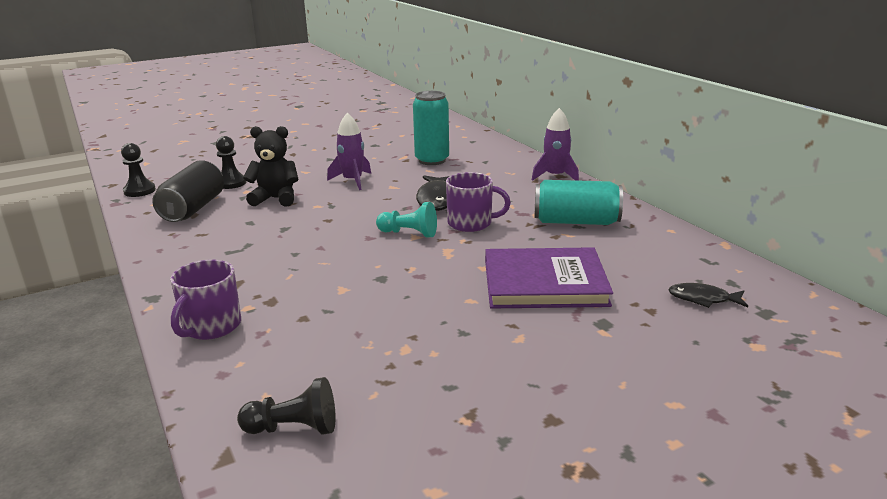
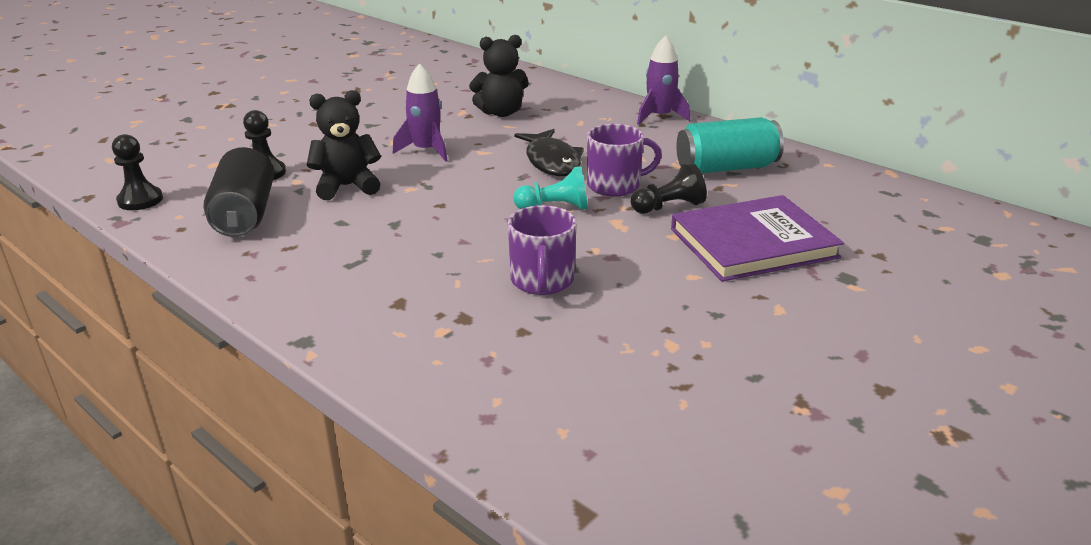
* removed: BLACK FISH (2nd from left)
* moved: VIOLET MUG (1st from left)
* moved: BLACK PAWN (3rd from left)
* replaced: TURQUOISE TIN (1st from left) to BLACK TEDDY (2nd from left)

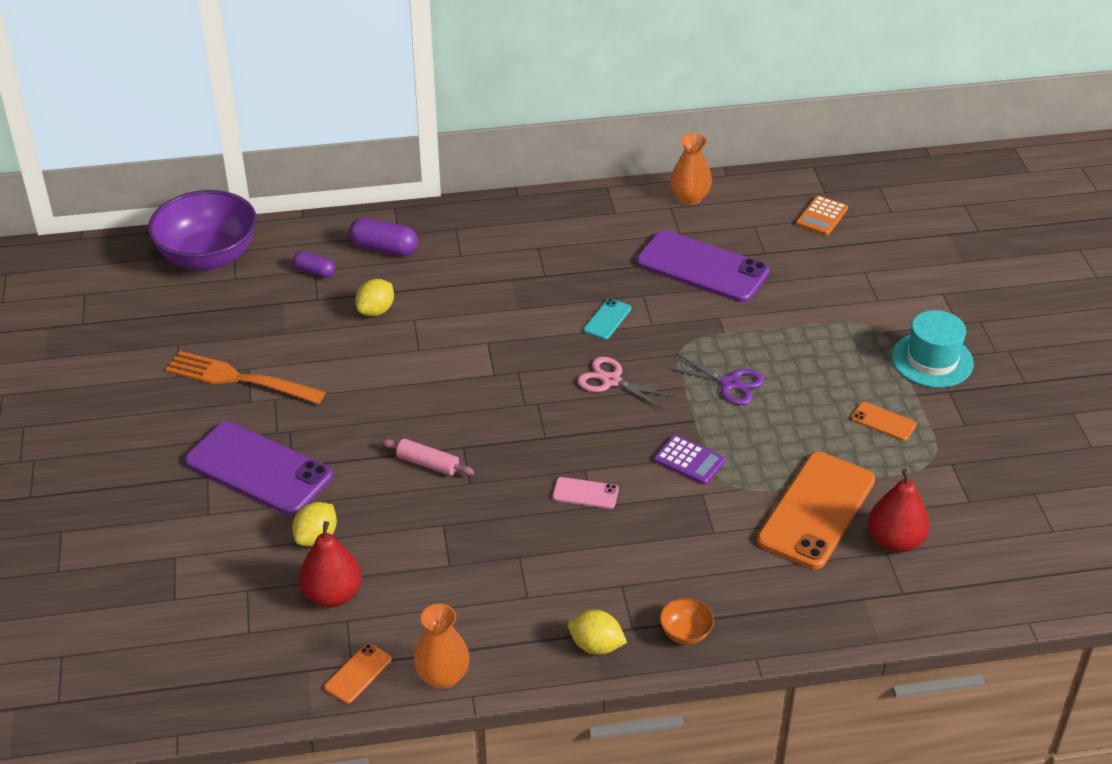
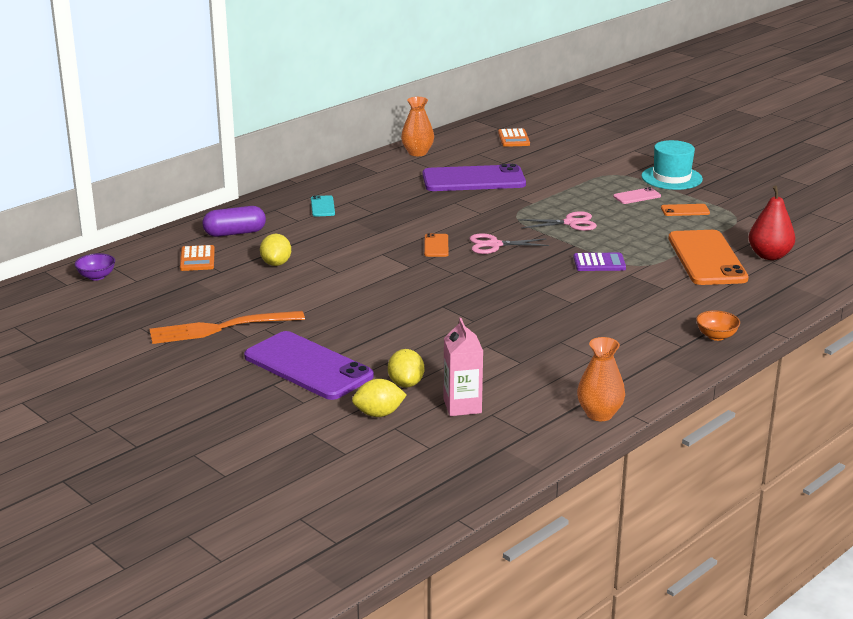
* removed: ROSY DOUGH ROLLER
* moved: ORANGE-COLOURED PHONE (1st from left)
* moved: ROSY PHONE
* moved: GOLDEN LEMON (3rd from left in the first image) to GOLDEN LEMON (2nd from left)
* moved: TURQUOISE PHONE
* replaced: VIOLET PILL SHAPE (1st from left) to ORANGE-COLOURED CALCULATOR (1st from left)
* replaced: CRIMSON PEAR FRUIT (1st from left) to ROSY MILK CARTON
* recoloured: VIOLET SCISSORS to ROSY SCISSORS (2nd from left)
* turned: VIOLET PHONE (1st from left) 45 degrees clockwise
* resized: VIOLET SERVING BOWL x0.40

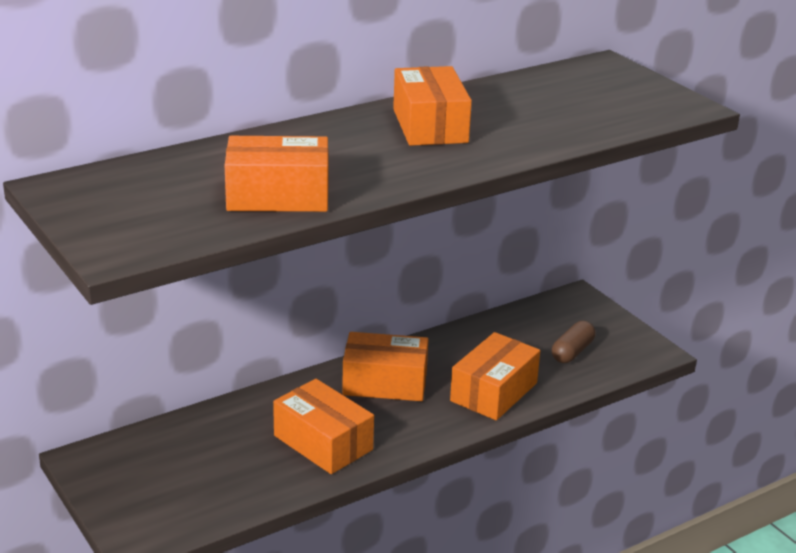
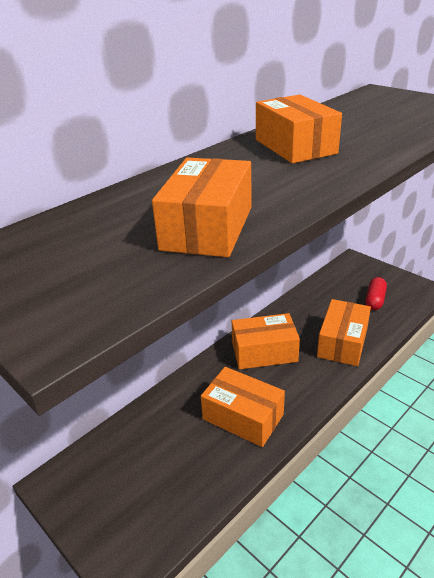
* recoloured: BROWN PILL SHAPE to CRIMSON PILL SHAPE
* turned: ORANGE-COLOURED PARCEL (1st from left) 60 degrees counterclockwise

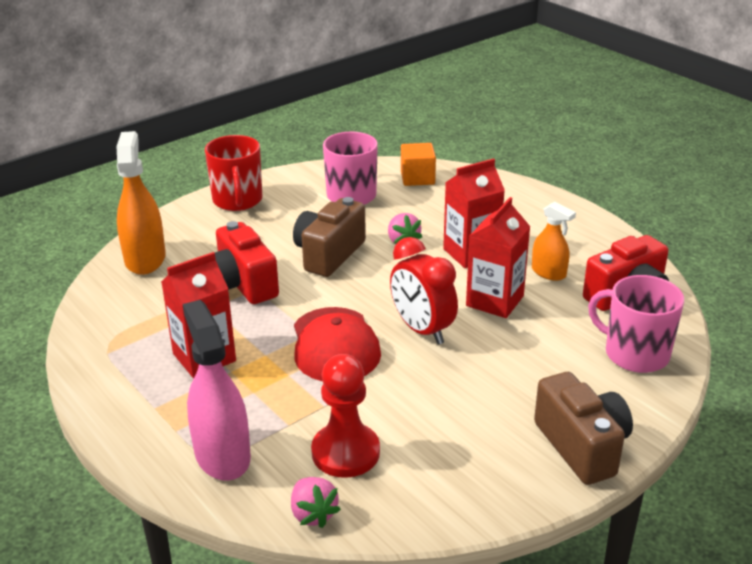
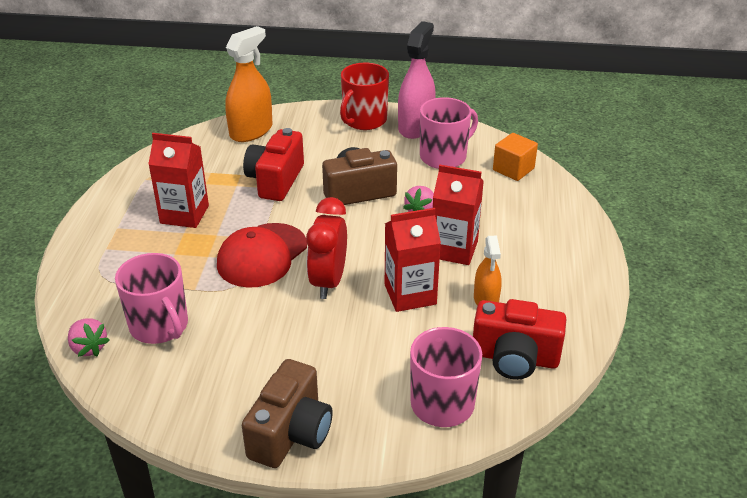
* moved: ROSY SPRAYER
* replaced: CRIMSON PAWN to ROSY MUG (1st from left)
* turned: ROSY STRAWBERRY (1st from left) 60 degrees counterclockwise

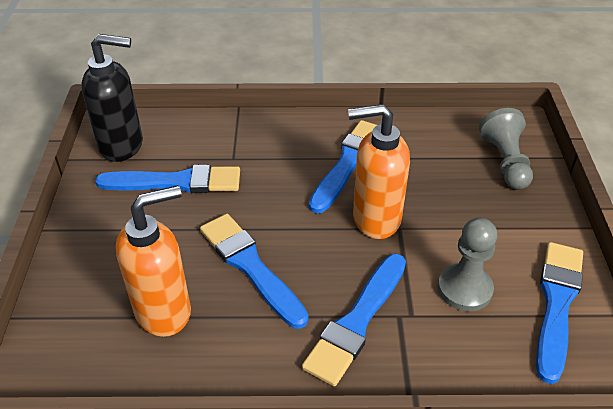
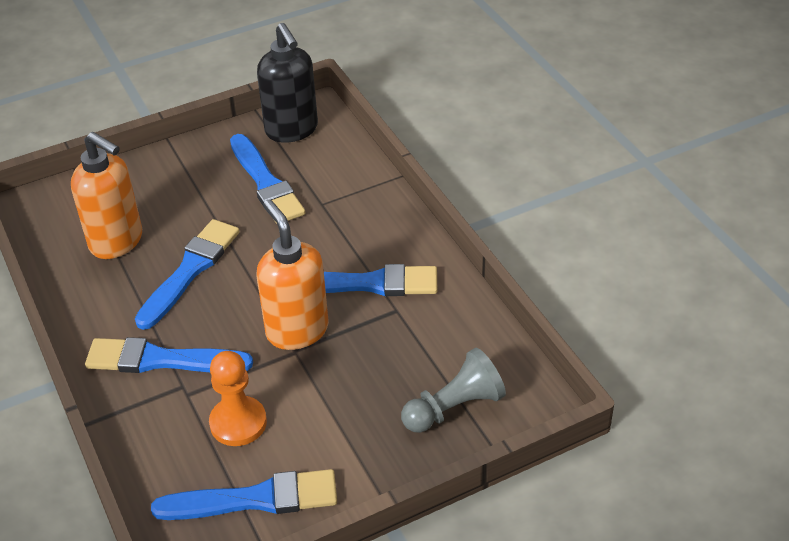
* recoloured: GRAY PAWN (1st from left) to ORANGE-COLOURED PAWN

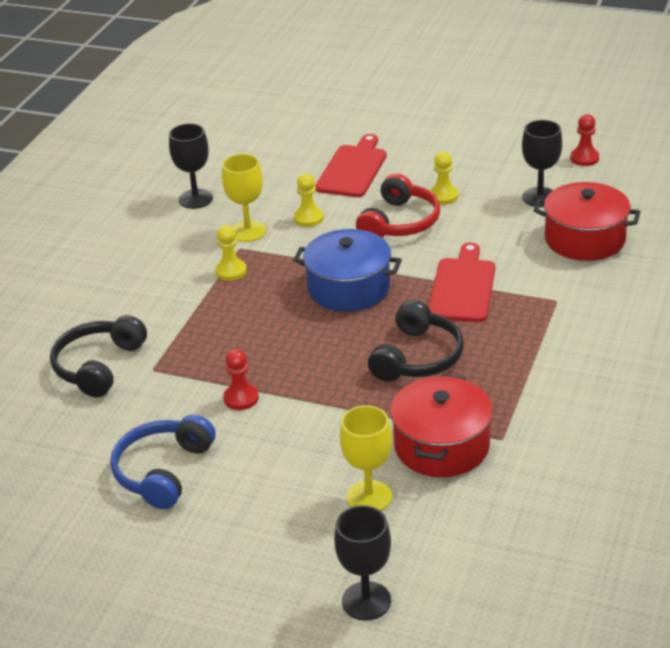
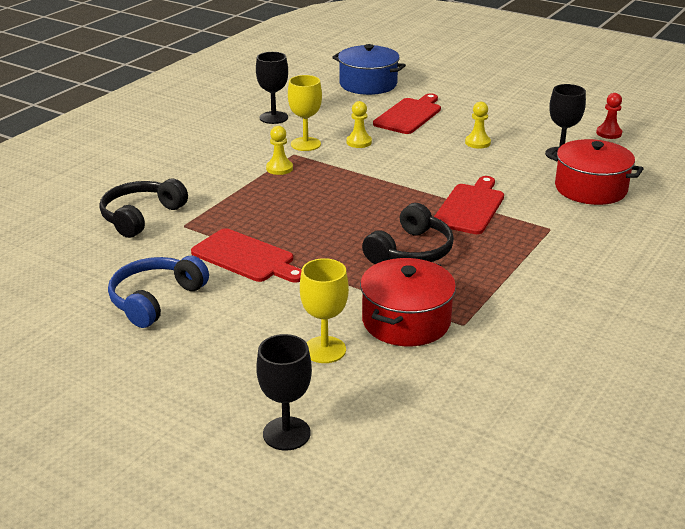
* removed: CRIMSON OVER-EAR HEADPHONES
* moved: COBALT COOKING POT
* replaced: CRIMSON PAWN (1st from left) to CRIMSON CUTTING BOARD (1st from left)

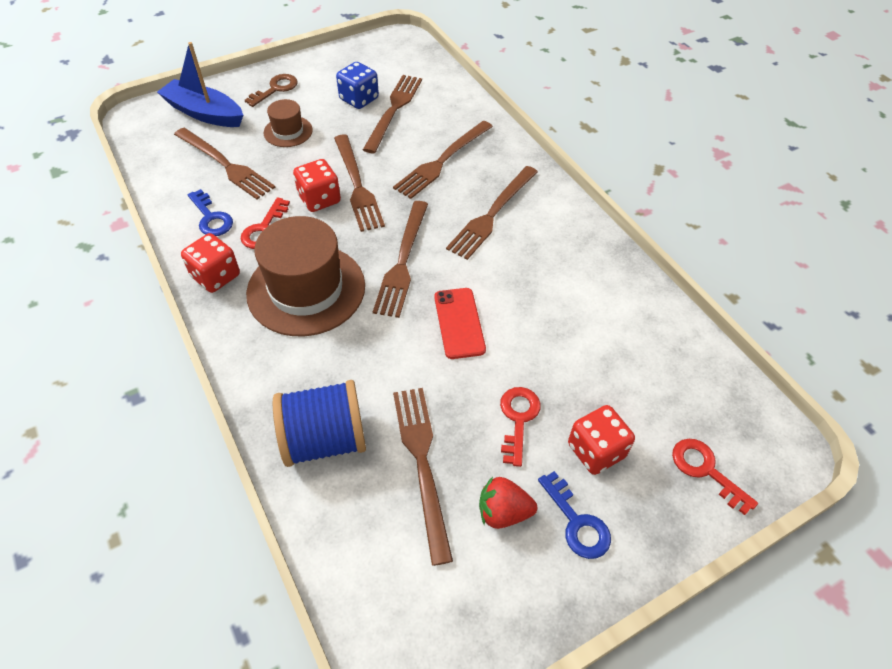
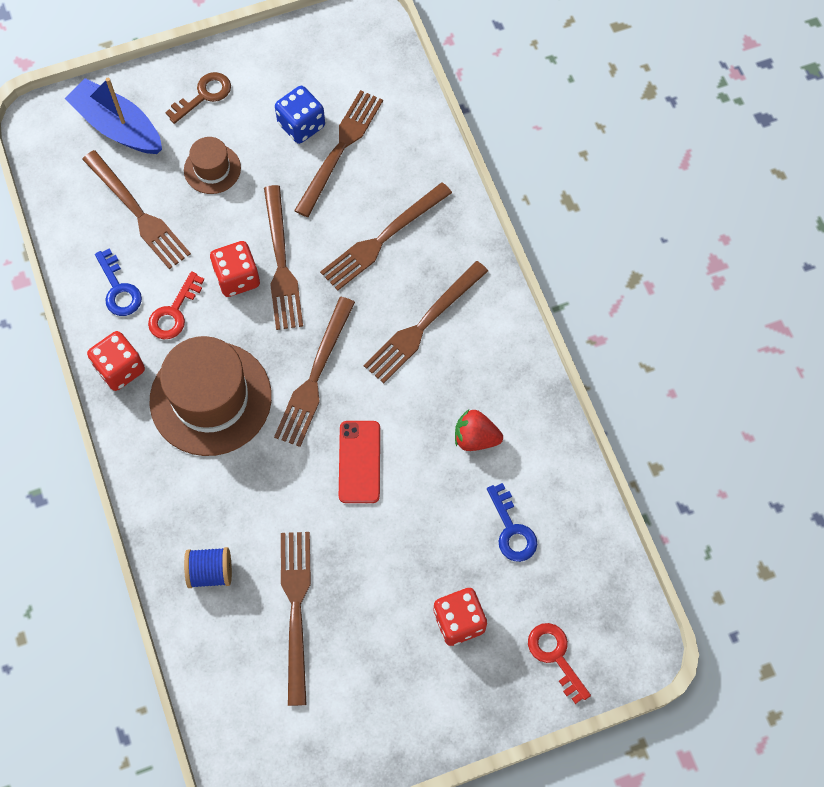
* removed: CRIMSON LATCHKEY (2nd from left)
* moved: CRIMSON STRAWBERRY
* moved: COBALT LATCHKEY (2nd from left)
* resized: COBALT SPOOL x0.58

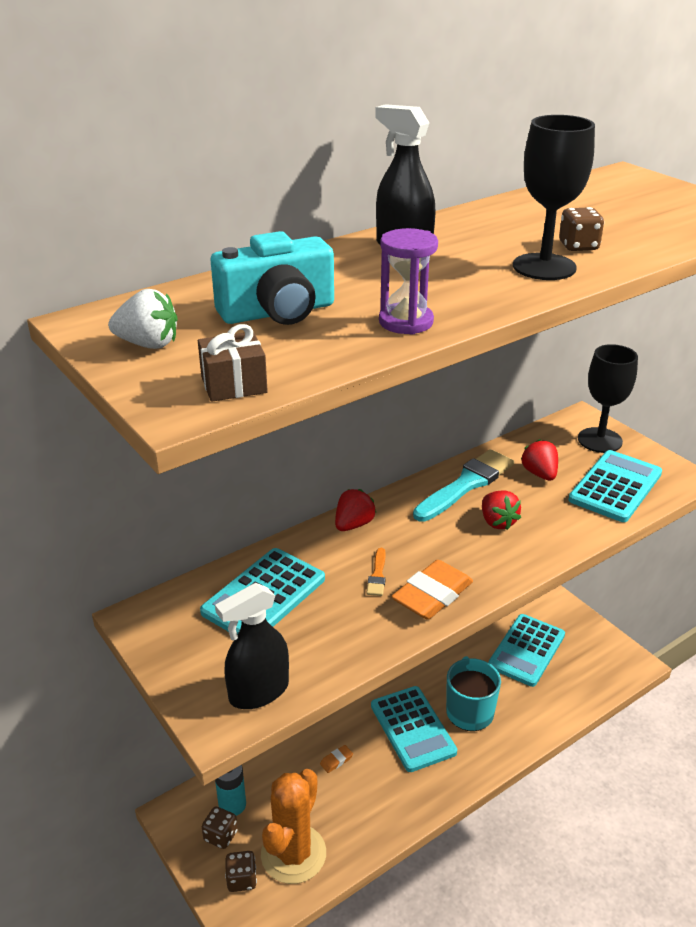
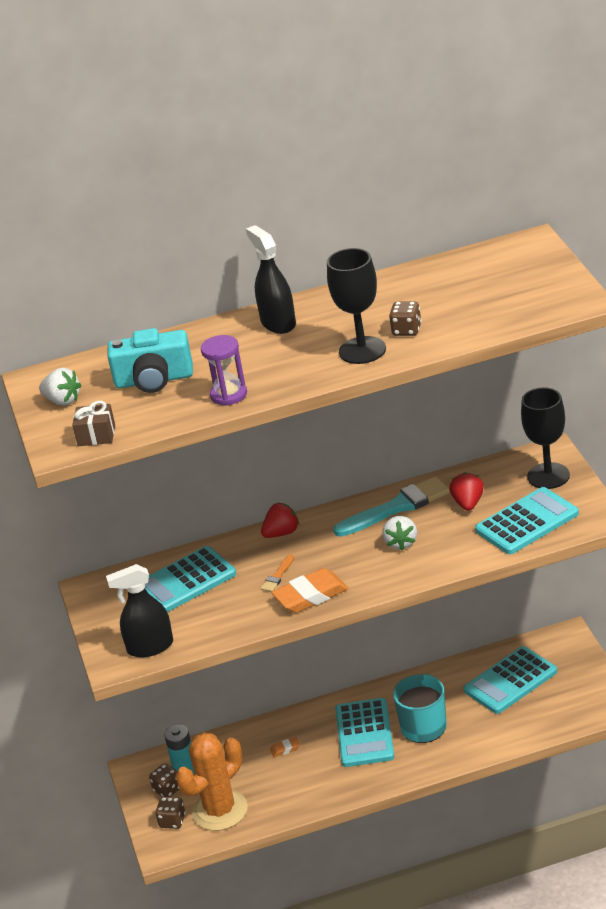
* recoloured: CRIMSON STRAWBERRY (2nd from left) to SNOW-WHITE STRAWBERRY (2nd from left)

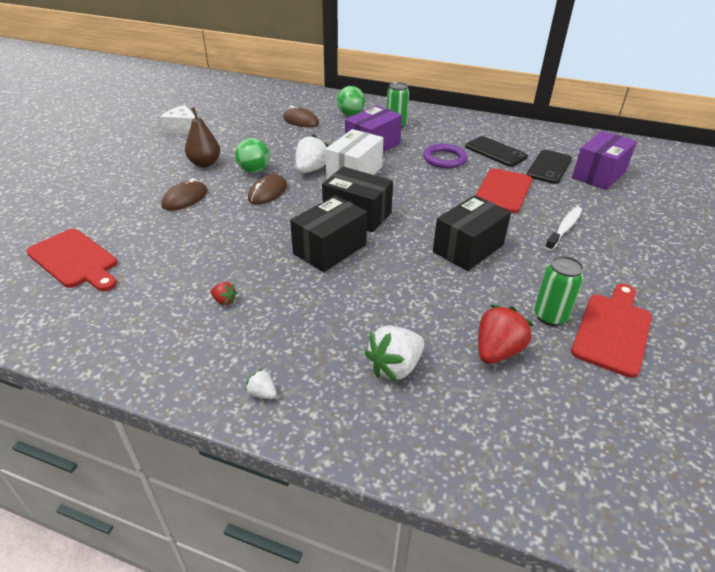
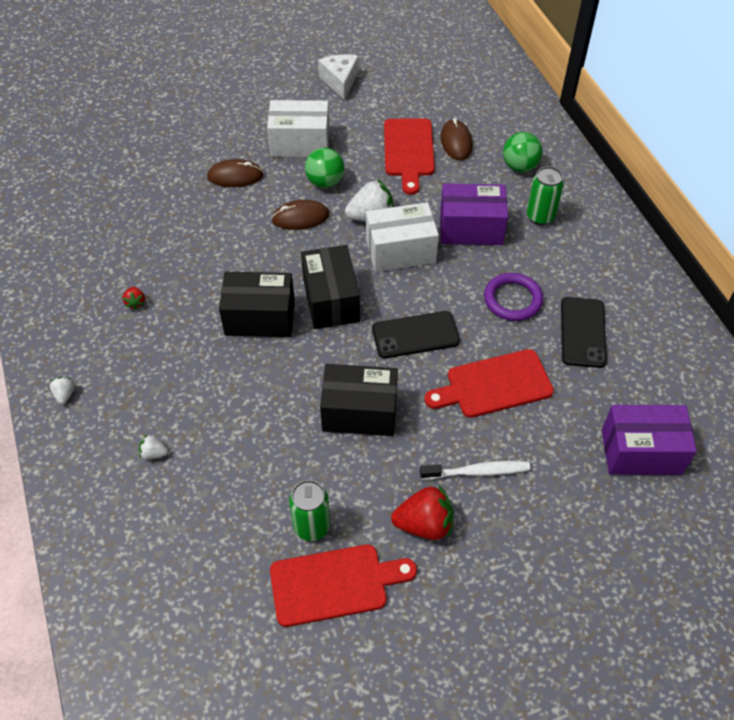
* moved: CRIMSON CUTTING BOARD (1st from left in the first image) to CRIMSON CUTTING BOARD (2nd from left)
* moved: CRIMSON STRAWBERRY (2nd from left)
* moved: BLACK PHONE (2nd from left in the first image) to BLACK PHONE (1st from left)
* replaced: BROWN PEAR FRUIT to SNOW-WHITE PARCEL (1st from left)
* resized: SNOW-WHITE STRAWBERRY (3rd from left in the first image) x0.49

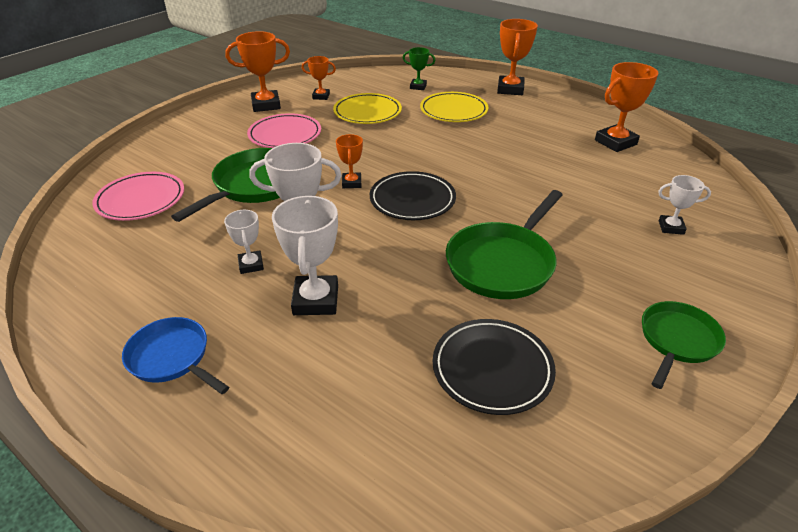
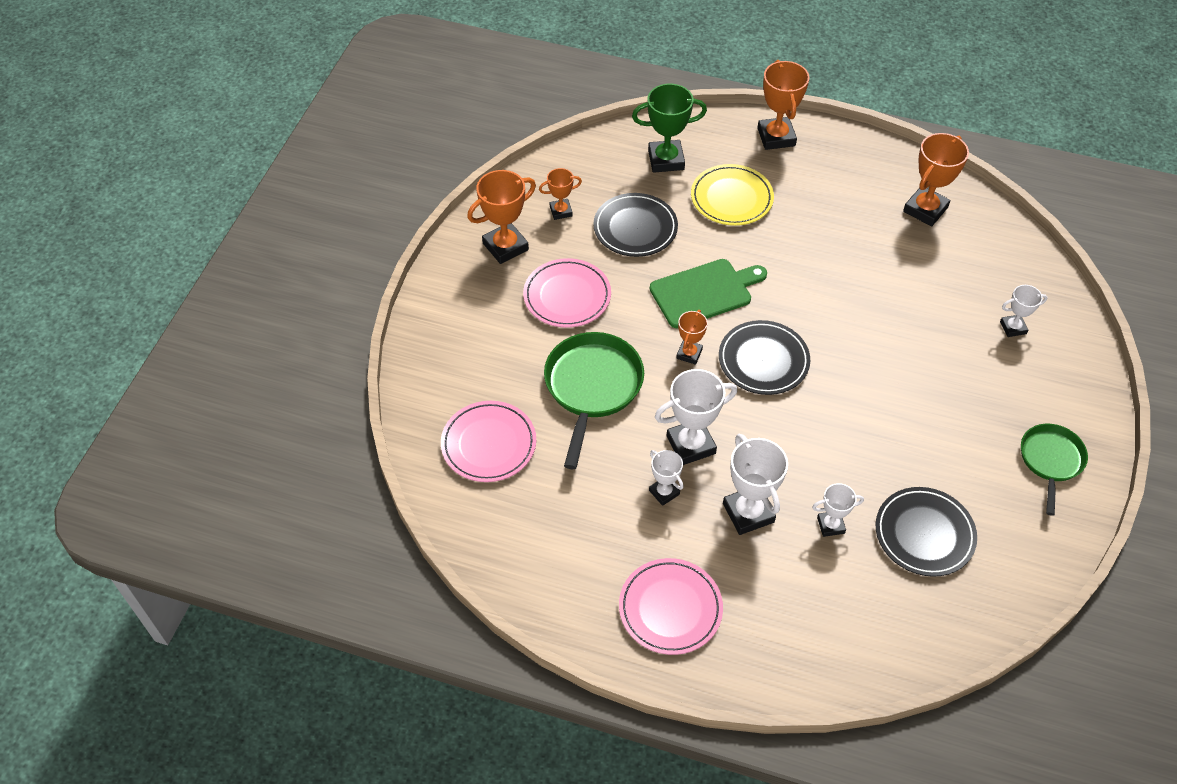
* removed: LEAF-GREEN PAN (2nd from left)
* added: LEAF-GREEN CUTTING BOARD
* added: SNOW-WHITE PRIZE CUP (4th from left)
* replaced: COBALT PAN to ROSY FLAT DISH (3rd from left)
* recoloured: GOLDEN FLAT DISH (1st from left) to BLACK FLAT DISH (1st from left)
* turned: ORANGE-COLOURED PRIZE CUP (3rd from left) 45 degrees clockwise
* resized: LEAF-GREEN PRIZE CUP x1.74

